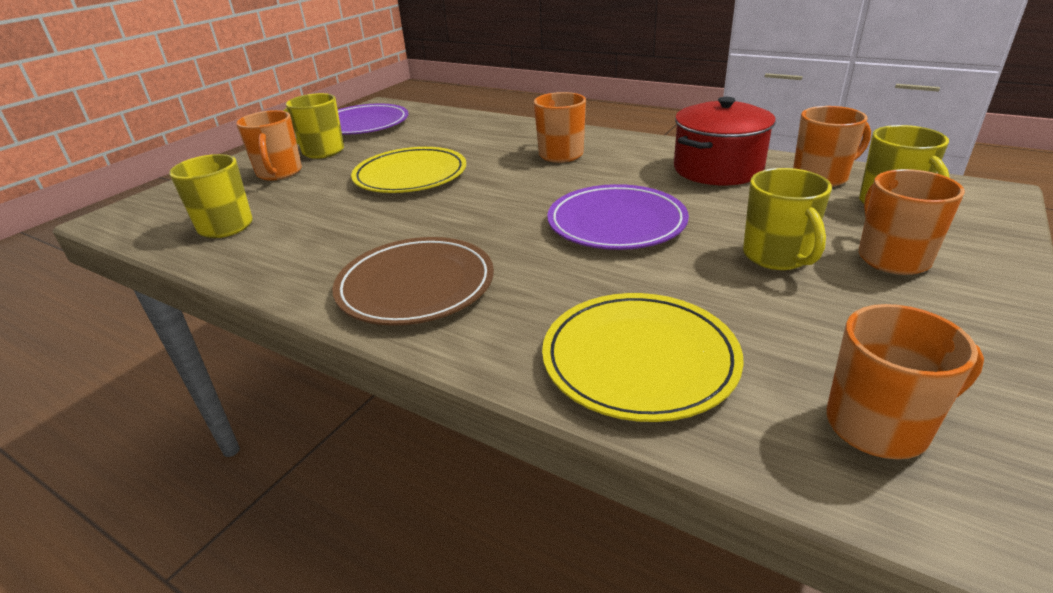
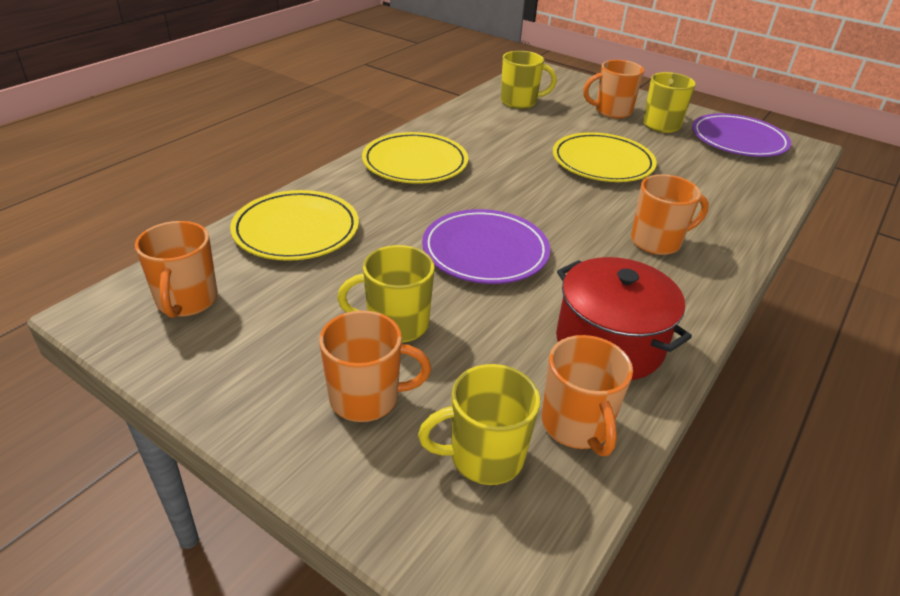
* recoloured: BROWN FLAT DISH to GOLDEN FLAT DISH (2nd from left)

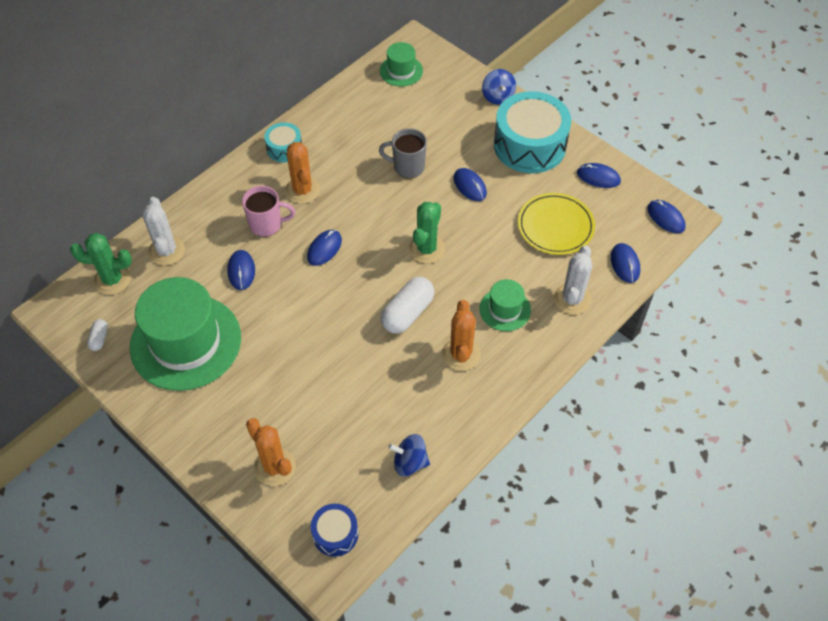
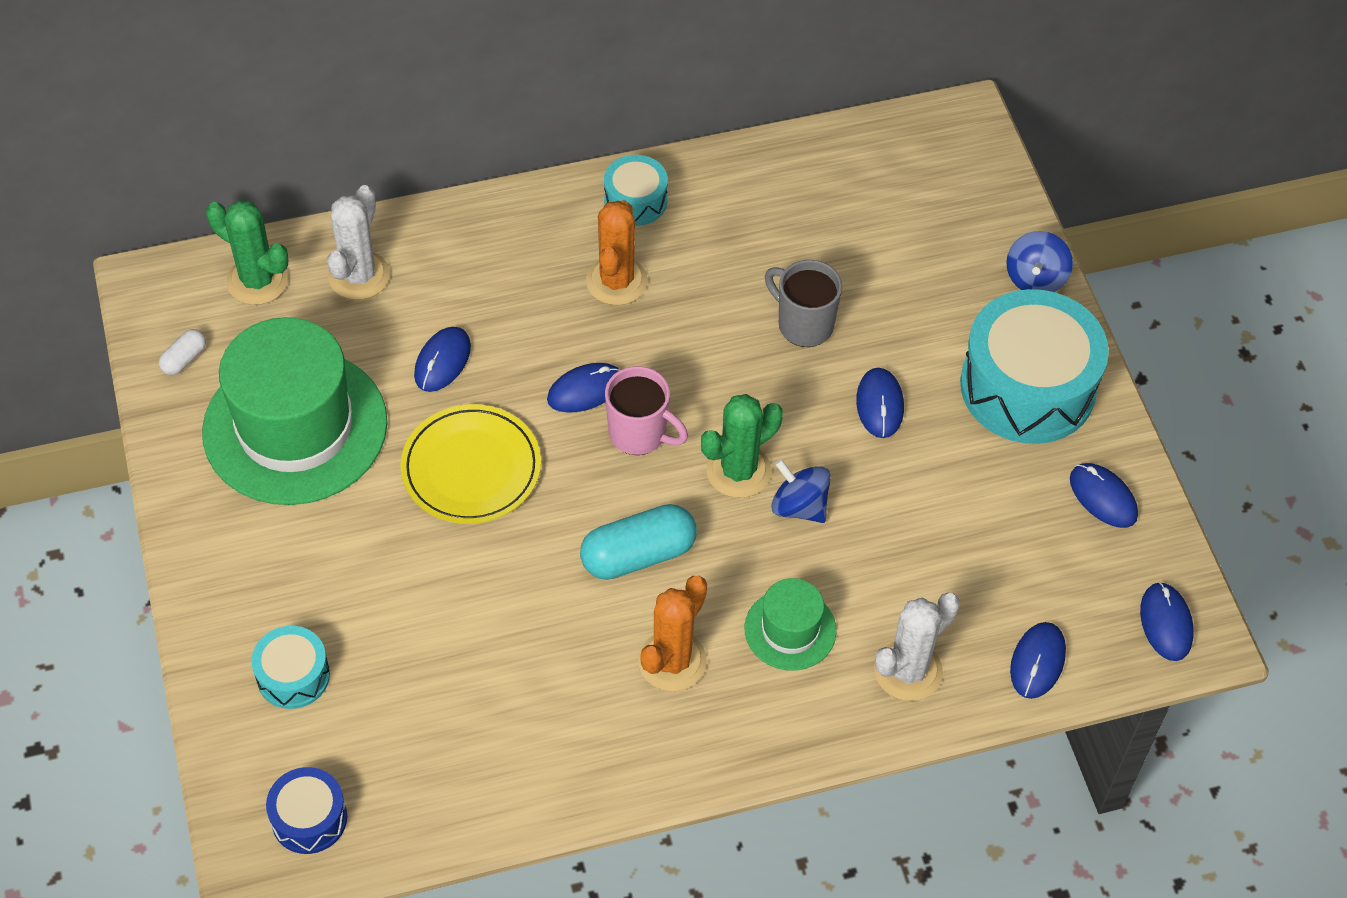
* removed: LEAF-GREEN HAT (2nd from left)
* moved: ROSY MUG
* moved: COBALT SPINNING TOP (1st from left)
* moved: GOLDEN FLAT DISH
* replaced: ORANGE-COLOURED SAGUARO CACTUS (1st from left) to TURQUOISE SNARE DRUM (1st from left)
* recoloured: SNOW-WHITE PILL SHAPE (2nd from left) to TURQUOISE PILL SHAPE

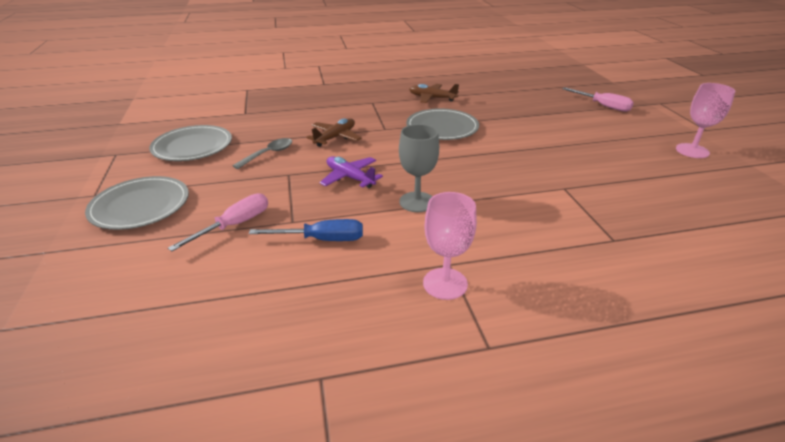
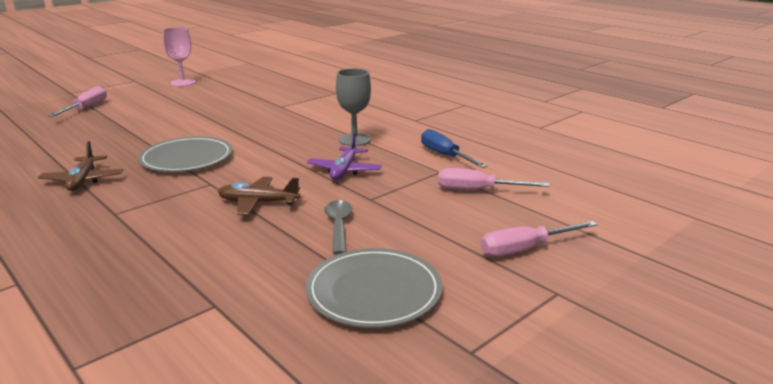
* removed: ROSY CHALICE (1st from left)
* replaced: GRAY FLAT DISH (1st from left) to ROSY SCREWDRIVER (3rd from left)
* turned: GRAY TABLESPOON 75 degrees clockwise

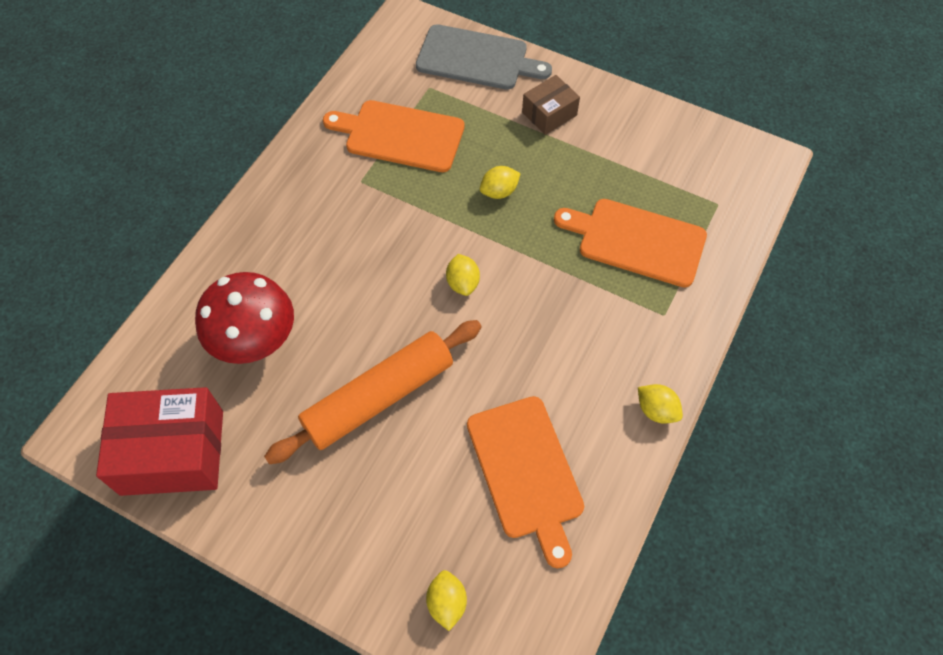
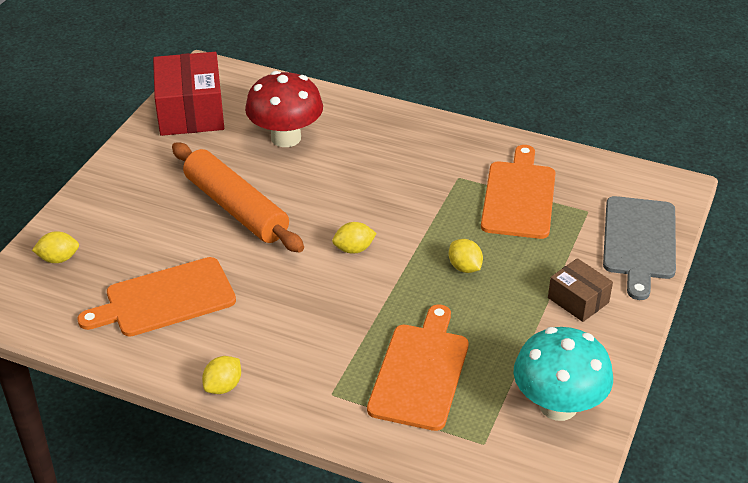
* added: TURQUOISE MUSHROOM

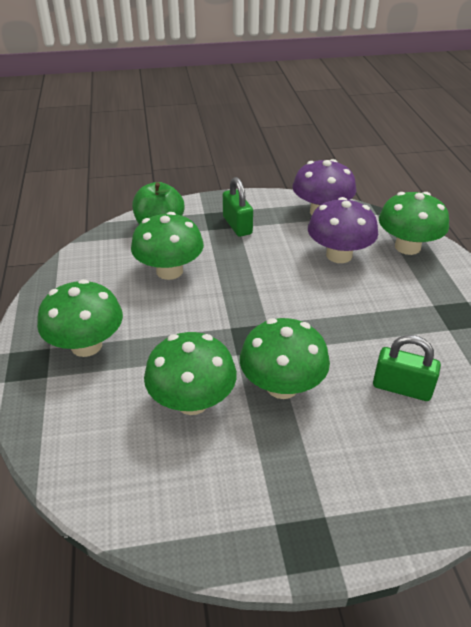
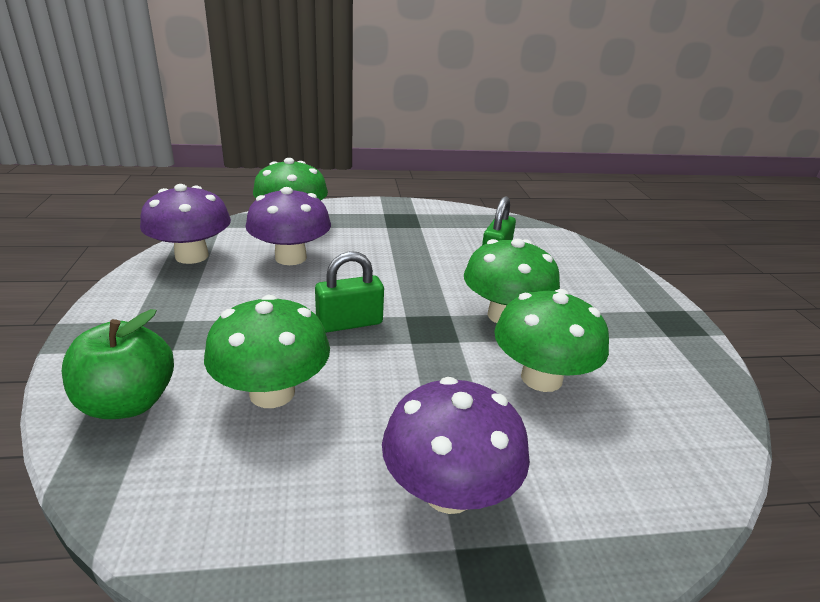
* moved: LEAF-GREEN SMALL LOCK (1st from left)
* recoloured: LEAF-GREEN MUSHROOM (1st from left) to VIOLET MUSHROOM (3rd from left)

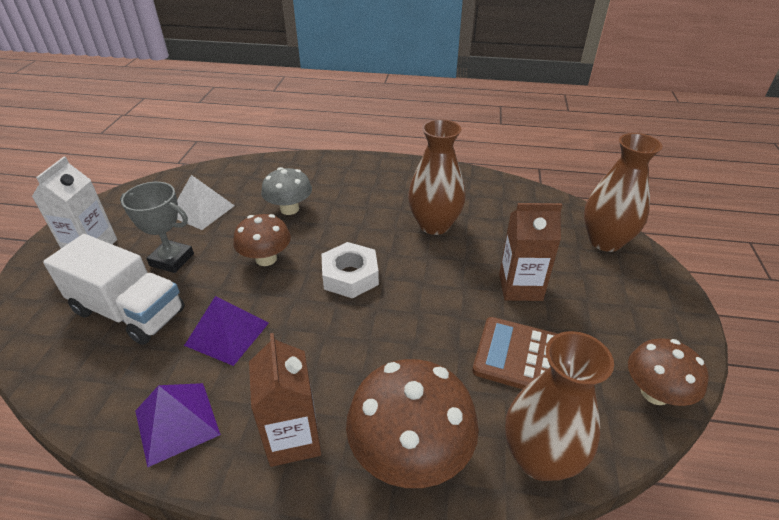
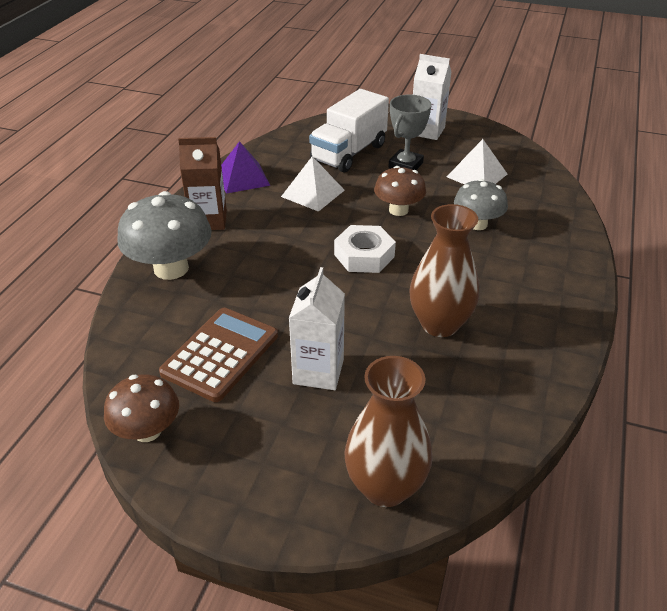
* removed: BROWN VASE (2nd from left)
* recoloured: VIOLET SOLID PYRAMID (2nd from left) to SNOW-WHITE SOLID PYRAMID (1st from left)
* recoloured: BROWN MUSHROOM (2nd from left) to GRAY MUSHROOM (1st from left)
* recoloured: BROWN MILK CARTON (2nd from left) to SNOW-WHITE MILK CARTON (1st from left)

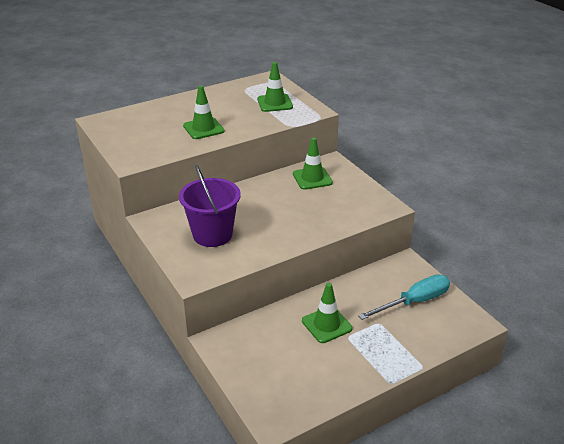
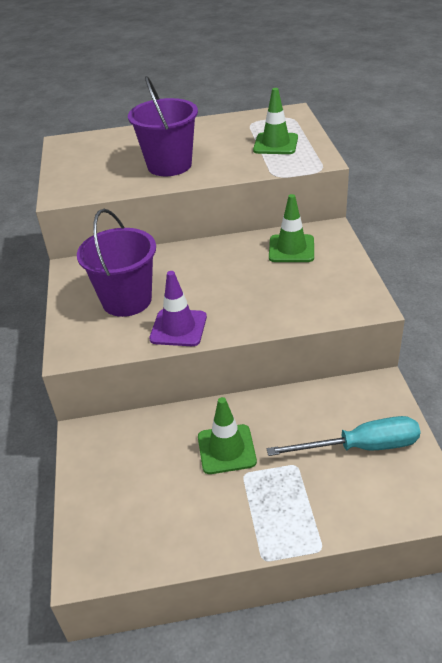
* added: VIOLET SAFETY CONE
* replaced: LEAF-GREEN SAFETY CONE (1st from left) to VIOLET SAND BUCKET (2nd from left)

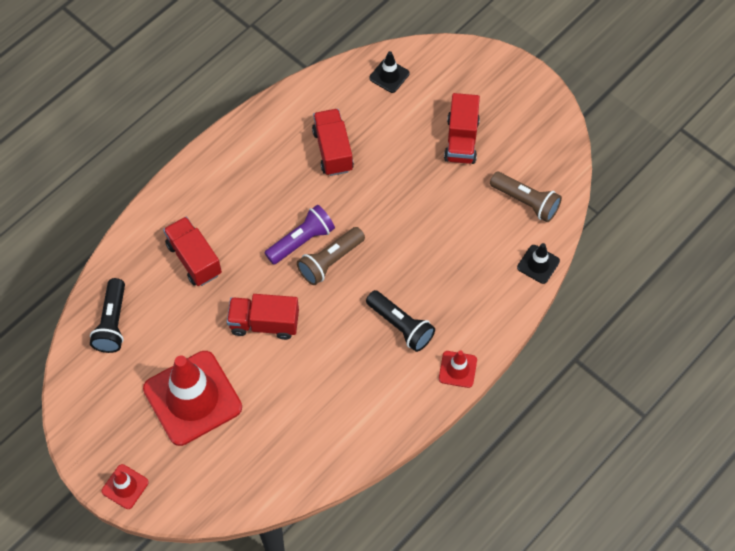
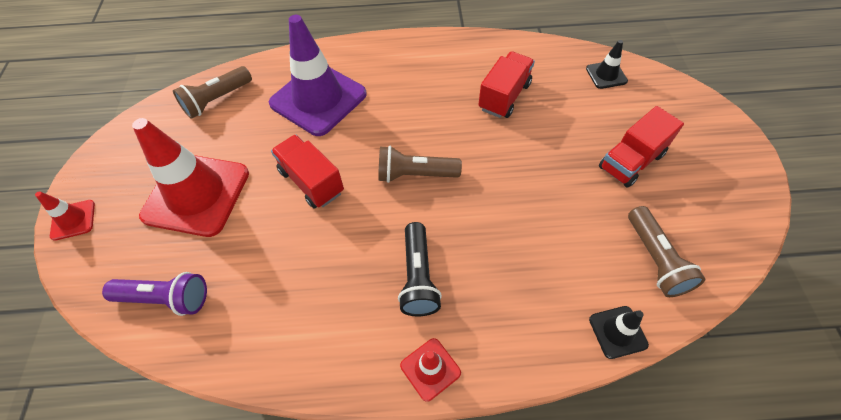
* moved: VIOLET POCKET TORCH
* replaced: CRIMSON TOY TRUCK (1st from left) to VIOLET SAFETY CONE
* recoloured: BLACK POCKET TORCH (1st from left) to BROWN POCKET TORCH (1st from left)

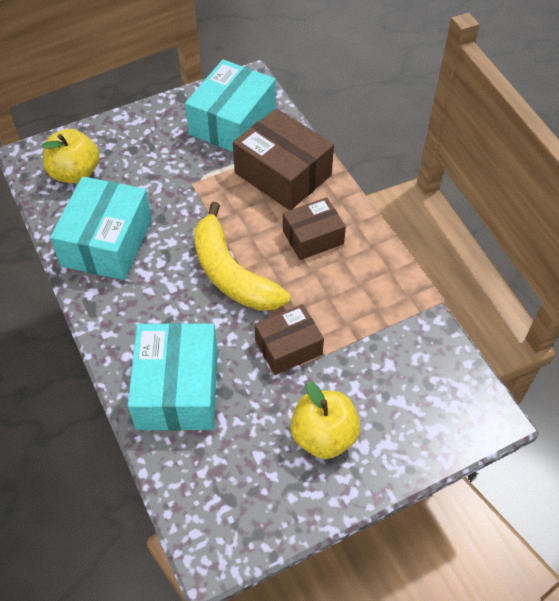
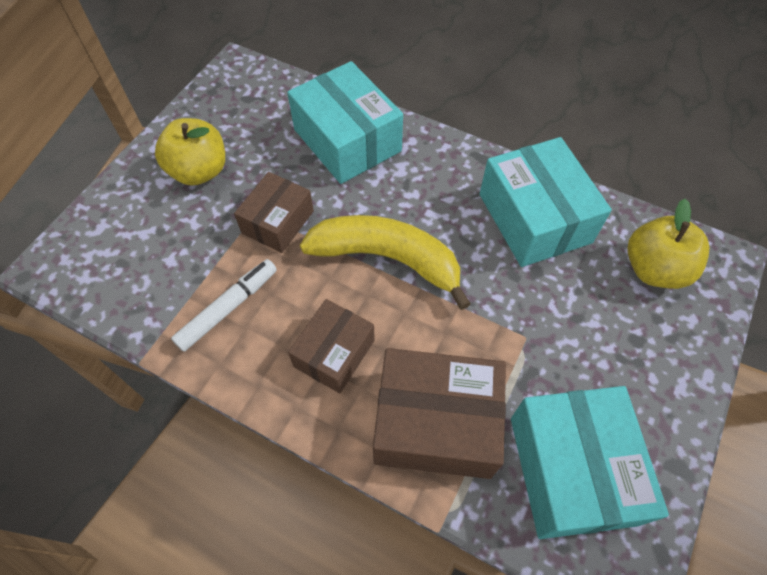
* added: SNOW-WHITE MARKER PEN

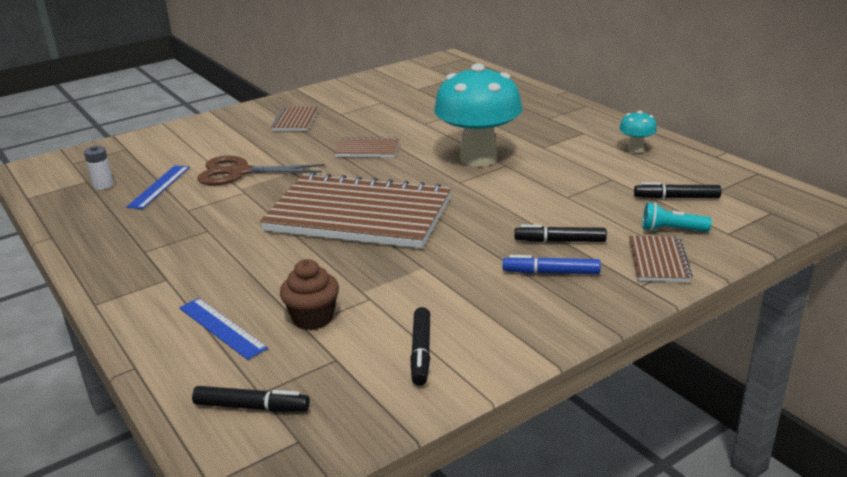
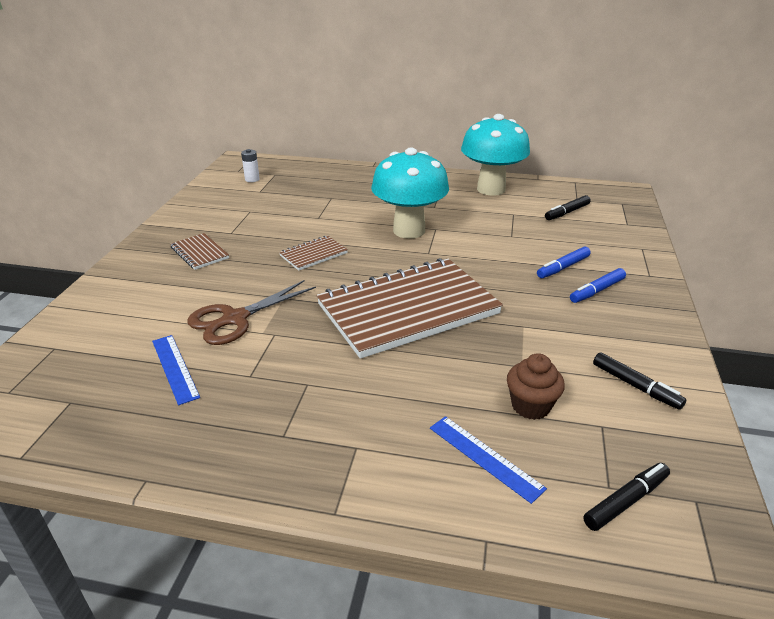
* removed: BROWN NOTEBOOK (4th from left)
* removed: TURQUOISE POCKET TORCH
* moved: SNOW-WHITE POWER CELL
* recoloured: BLACK MARKER PEN (3rd from left) to COBALT MARKER PEN (1st from left)
* turned: COBALT STRAIGHTEDGE (2nd from left) 45 degrees clockwise
* resized: TURQUOISE MUSHROOM (2nd from left) x2.34

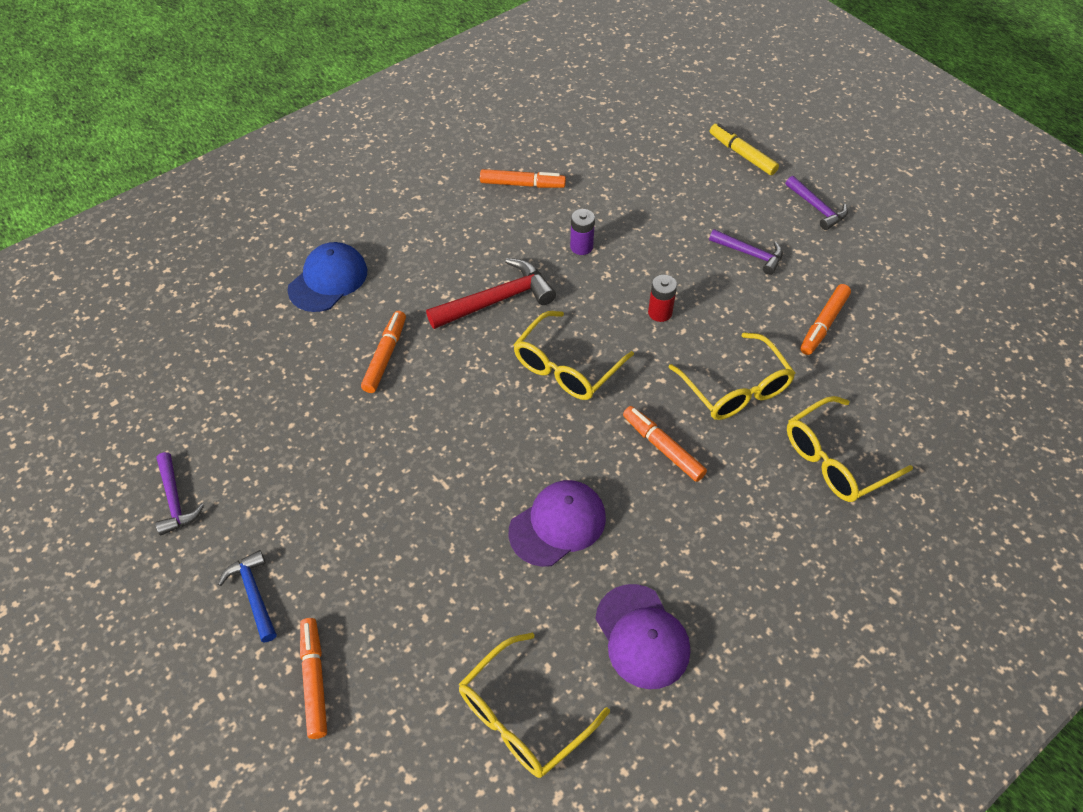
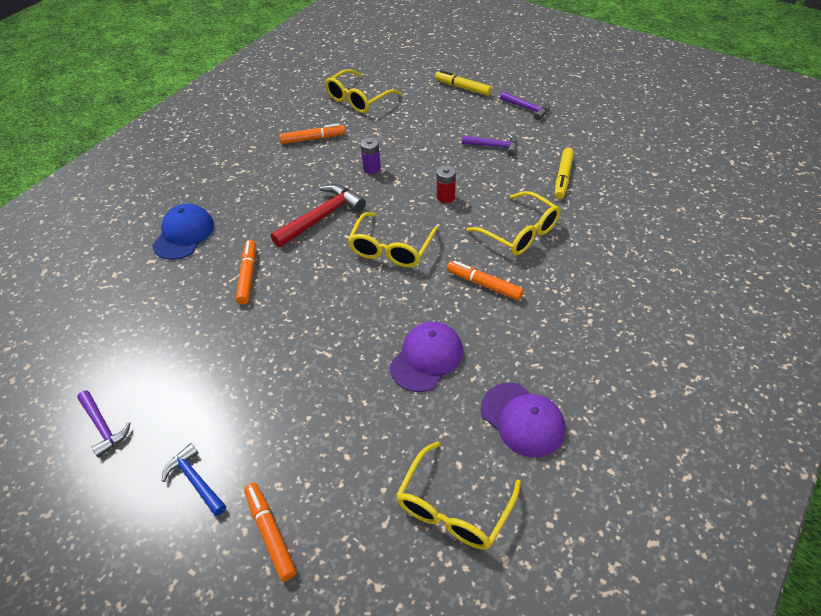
* moved: GOLDEN EYEGLASSES (4th from left in the first image) to GOLDEN EYEGLASSES (1st from left)
* recoloured: ORANGE-COLOURED MARKER PEN (5th from left) to GOLDEN MARKER PEN (2nd from left)

